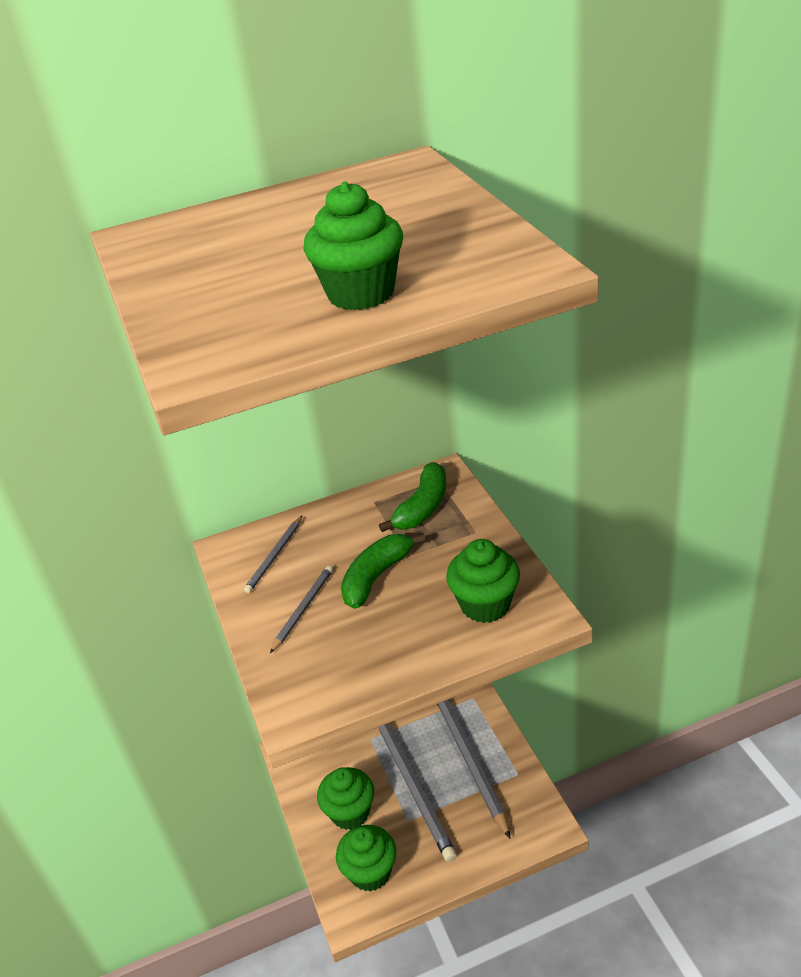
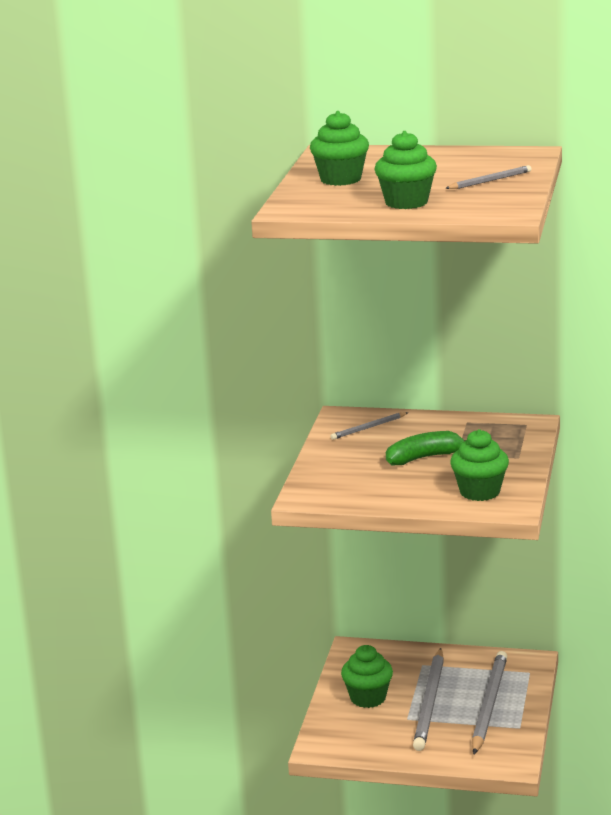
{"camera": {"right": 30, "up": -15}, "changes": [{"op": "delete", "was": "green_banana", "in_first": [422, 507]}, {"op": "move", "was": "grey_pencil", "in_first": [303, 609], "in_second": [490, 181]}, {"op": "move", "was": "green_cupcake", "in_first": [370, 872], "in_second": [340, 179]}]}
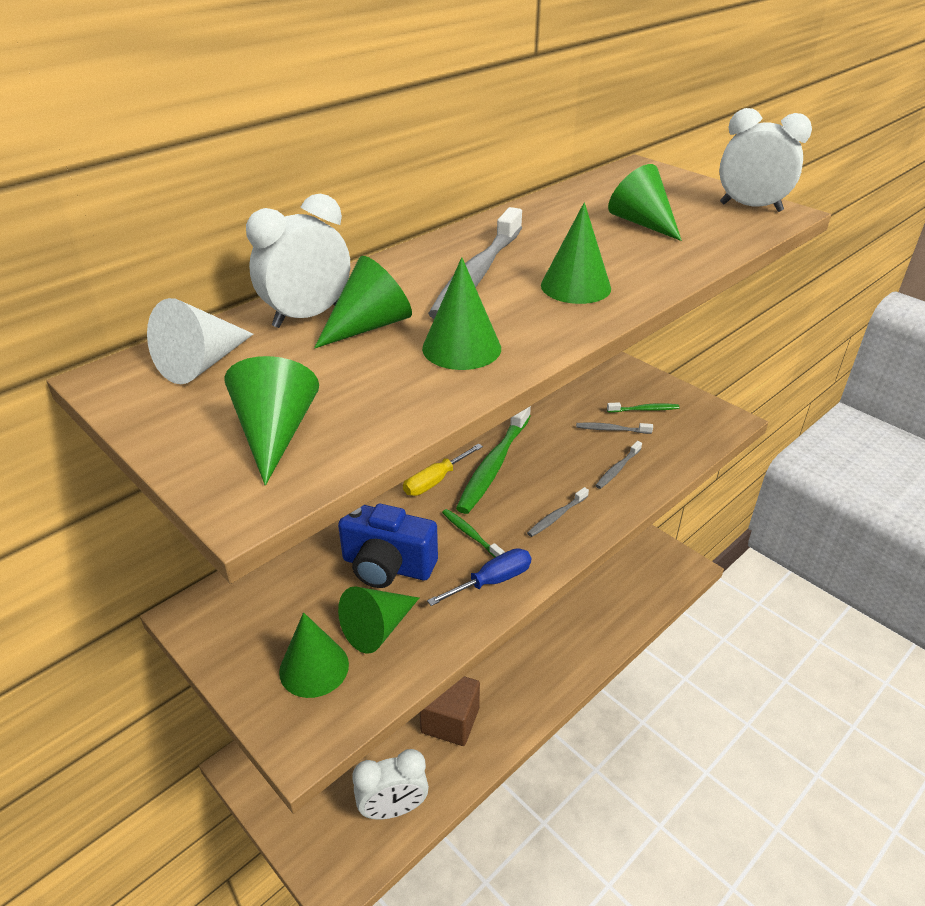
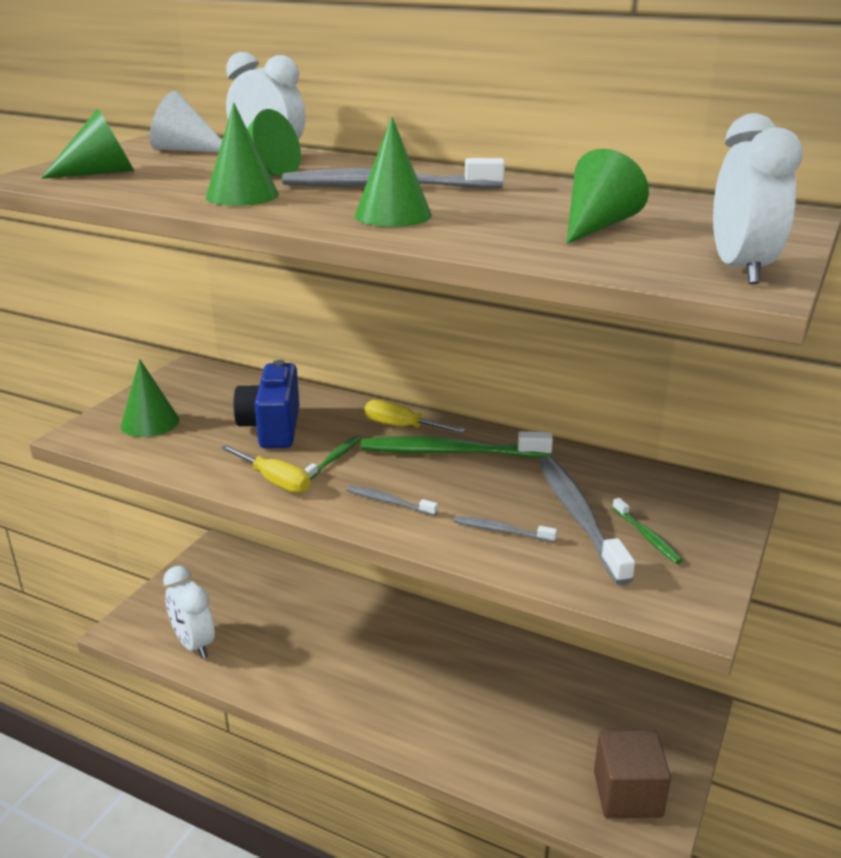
{"camera": {"right": 70, "up": -10}, "changes": [{"op": "resize", "was": "grey_toothbrush", "in_first": [611, 429], "in_second": [578, 516], "ratio": 2.09}, {"op": "recolor", "was": "blue_screwdriver", "now": "yellow_screwdriver", "in_first": [492, 581], "in_second": [274, 481]}, {"op": "delete", "was": "green_cone", "in_first": [377, 628]}, {"op": "move", "was": "brown_cube", "in_first": [450, 720], "in_second": [627, 794]}]}
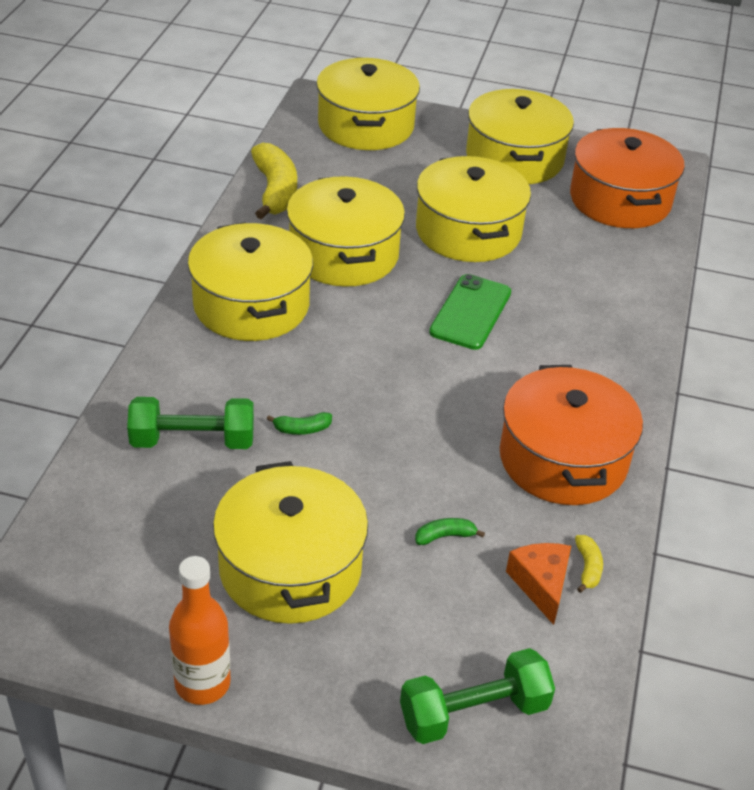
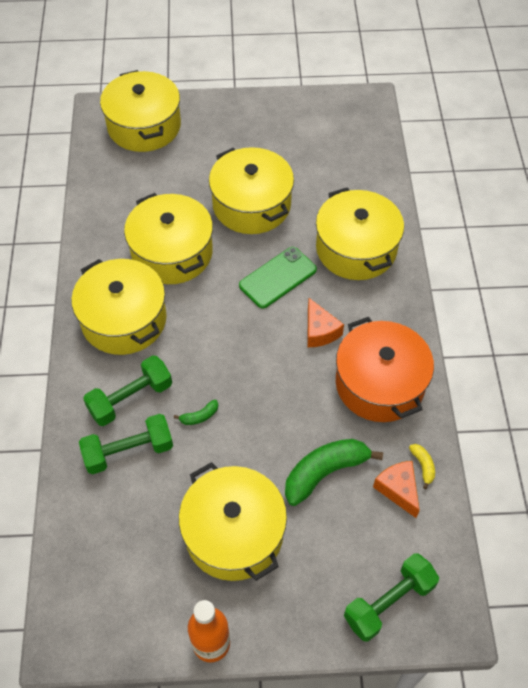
{"camera": {"right": -15, "up": 15}, "changes": [{"op": "move", "was": "yellow_pot", "in_first": [514, 158], "in_second": [356, 248]}, {"op": "delete", "was": "orange_pot", "in_first": [620, 200]}, {"op": "delete", "was": "yellow_banana", "in_first": [275, 191]}, {"op": "rotate", "was": "green_phone", "in_first": [470, 312], "in_second": [278, 277], "clockwise": 45}, {"op": "resize", "was": "green_banana", "in_first": [445, 536], "in_second": [325, 472], "ratio": 2.23}, {"op": "insert", "now": "orange_cheese", "in_second": [319, 331]}, {"op": "insert", "now": "green_dumbbell", "in_second": [130, 399]}]}
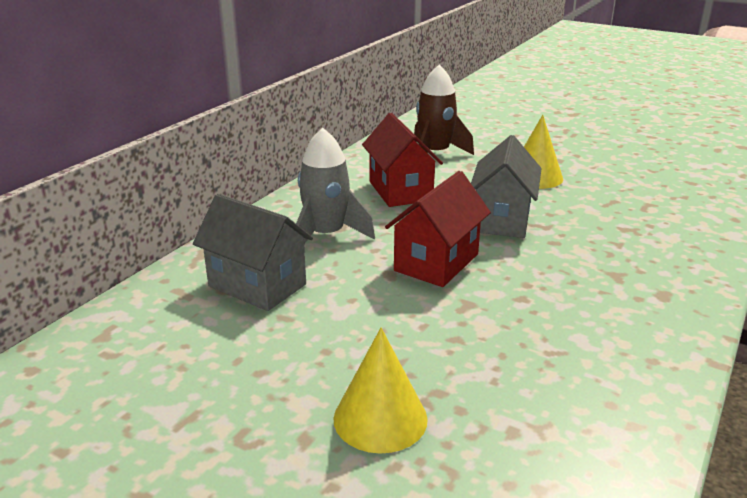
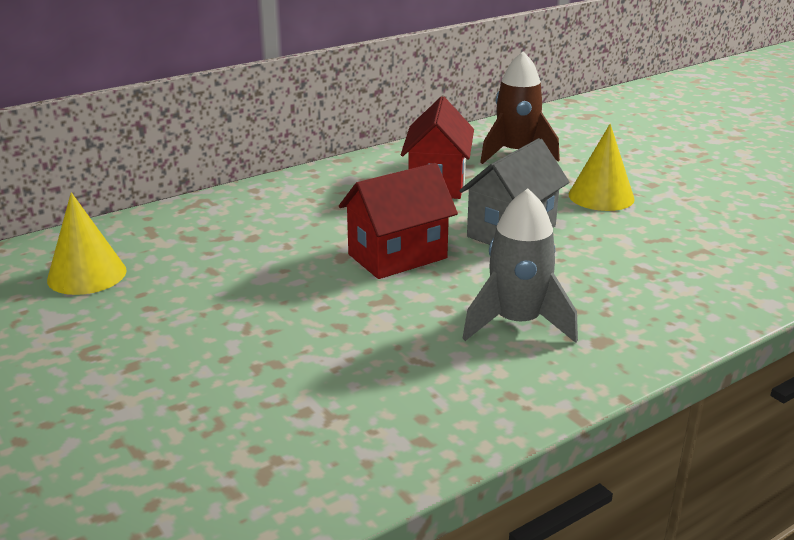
{"camera": {"right": 25, "up": 0}, "changes": [{"op": "move", "was": "grey_rocket", "in_first": [326, 235], "in_second": [517, 322]}, {"op": "delete", "was": "grey_house", "in_first": [257, 285]}, {"op": "move", "was": "yellow_cone", "in_first": [380, 418], "in_second": [87, 275]}]}
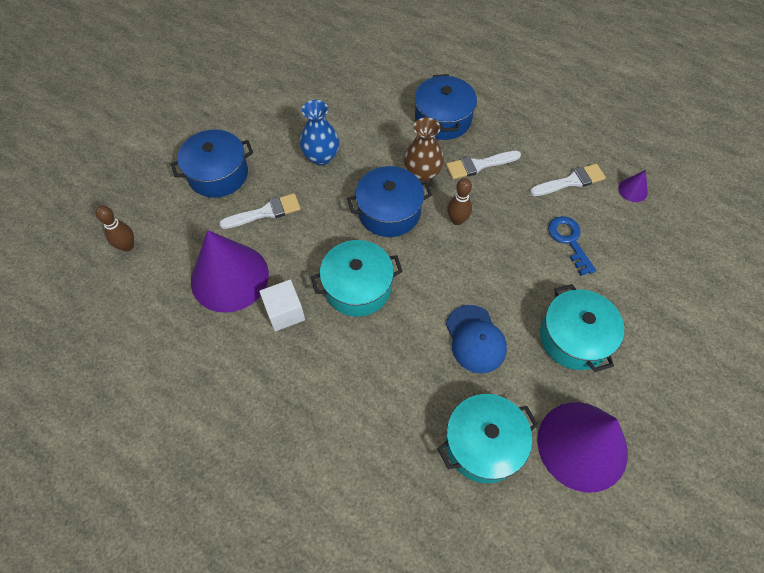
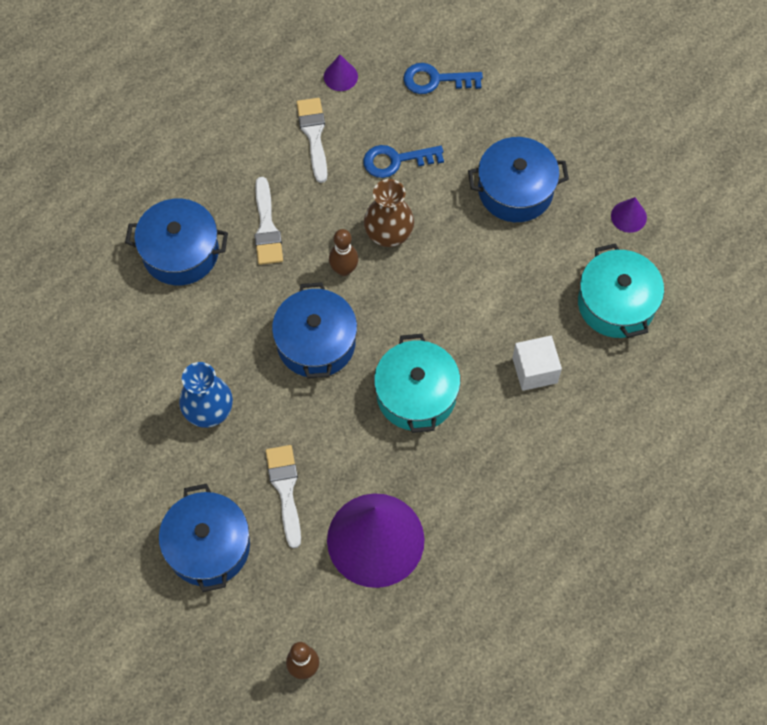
{"camera": {"right": -80, "up": 5}, "changes": [{"op": "move", "was": "brown_vase", "in_first": [422, 174], "in_second": [388, 234]}, {"op": "move", "was": "white_cube", "in_first": [285, 312], "in_second": [535, 370]}, {"op": "recolor", "was": "turquoise_pot", "now": "blue_pot", "in_first": [574, 338], "in_second": [515, 190]}, {"op": "delete", "was": "blue_cap", "in_first": [475, 339]}, {"op": "resize", "was": "purple_cone", "in_first": [582, 445], "in_second": [628, 216], "ratio": 0.4}, {"op": "insert", "now": "blue_key", "in_second": [435, 80]}]}
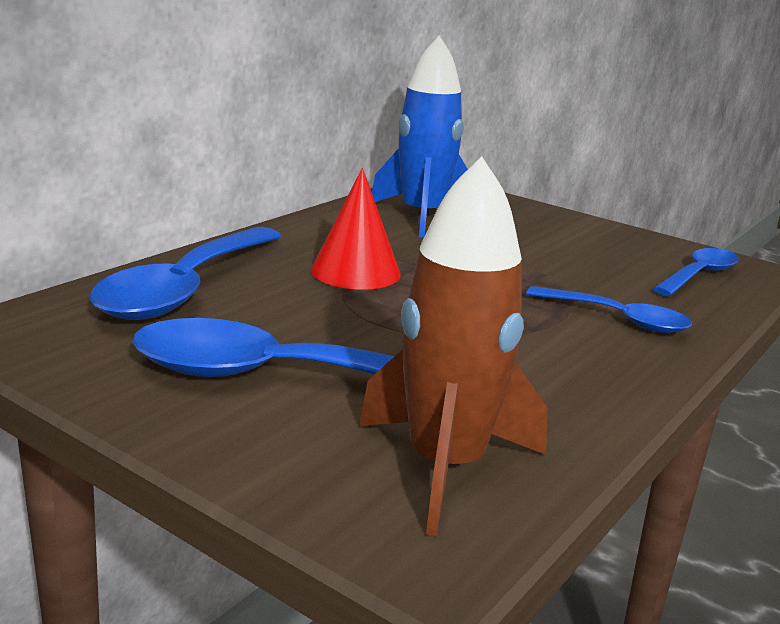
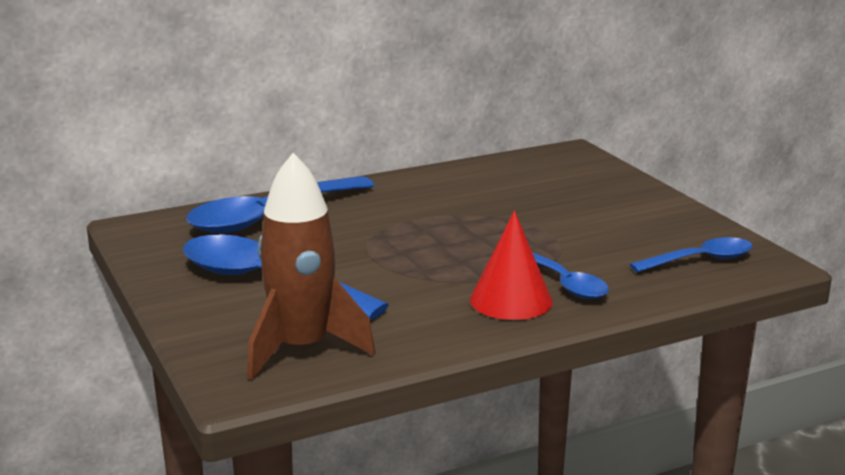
{"camera": {"right": 30, "up": 0}, "changes": [{"op": "delete", "was": "blue_rocket", "in_first": [422, 216]}, {"op": "move", "was": "red_cone", "in_first": [355, 271], "in_second": [511, 300]}]}
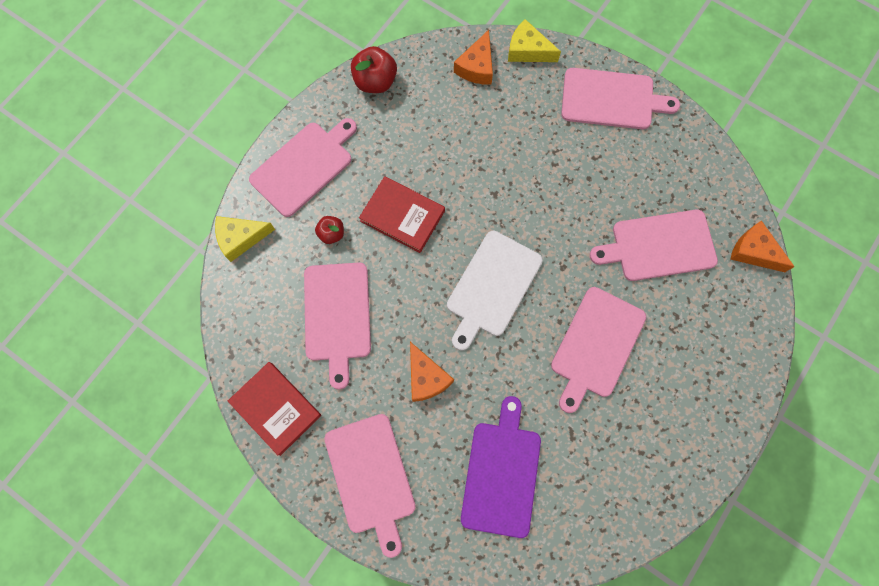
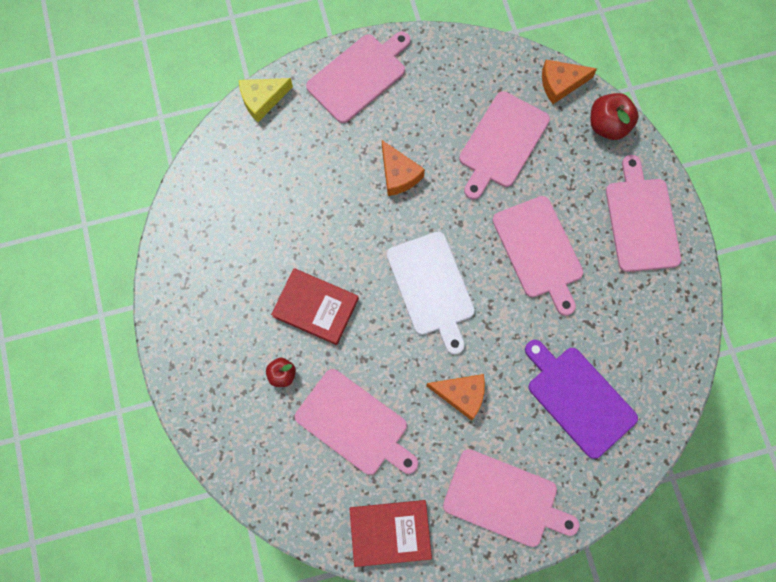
{"camera": {"right": -50, "up": 0}, "changes": [{"op": "move", "was": "orange_cheese", "in_first": [477, 67], "in_second": [398, 174]}, {"op": "move", "was": "red_apple", "in_first": [375, 82], "in_second": [608, 125]}, {"op": "move", "was": "pink_cutting_board", "in_first": [304, 166], "in_second": [641, 220]}, {"op": "rotate", "was": "red_book", "in_first": [402, 216], "in_second": [315, 307], "clockwise": 45}, {"op": "delete", "was": "yellow_cheese", "in_first": [241, 238]}]}
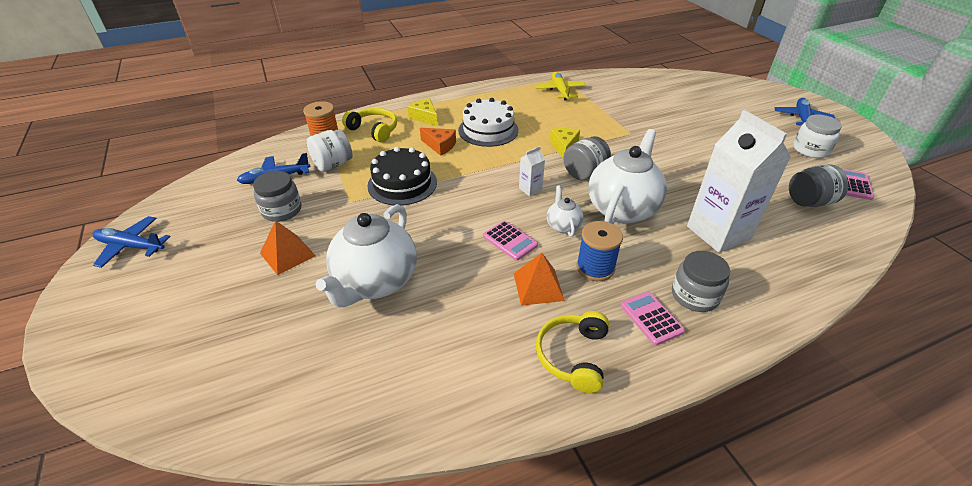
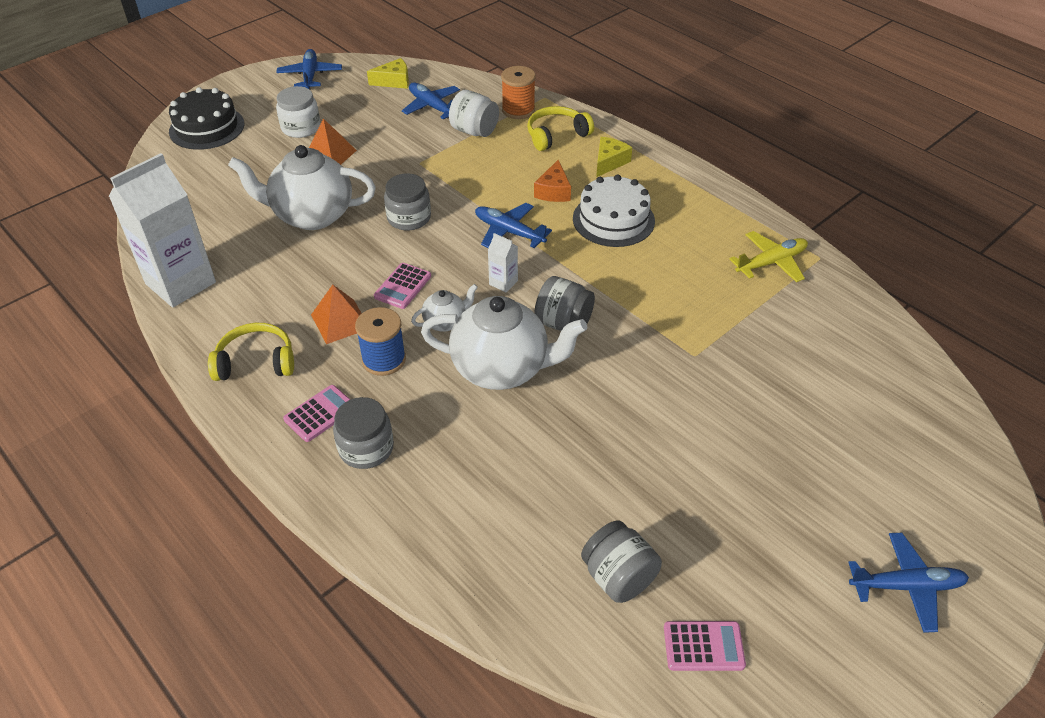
{"camera": {"right": 70, "up": 5}, "changes": [{"op": "rotate", "was": "yellow_headphones", "in_first": [374, 130], "in_second": [556, 135], "clockwise": -135}, {"op": "move", "was": "white_carton", "in_first": [718, 233], "in_second": [180, 283]}, {"op": "move", "was": "white_jar", "in_first": [810, 150], "in_second": [301, 127]}, {"op": "move", "was": "yellow_cheese", "in_first": [564, 147], "in_second": [394, 81]}, {"op": "move", "was": "black_cake", "in_first": [402, 184], "in_second": [207, 128]}, {"op": "move", "was": "grey_jar", "in_first": [282, 210], "in_second": [409, 218]}, {"op": "insert", "now": "blue_plane", "in_second": [509, 231]}]}
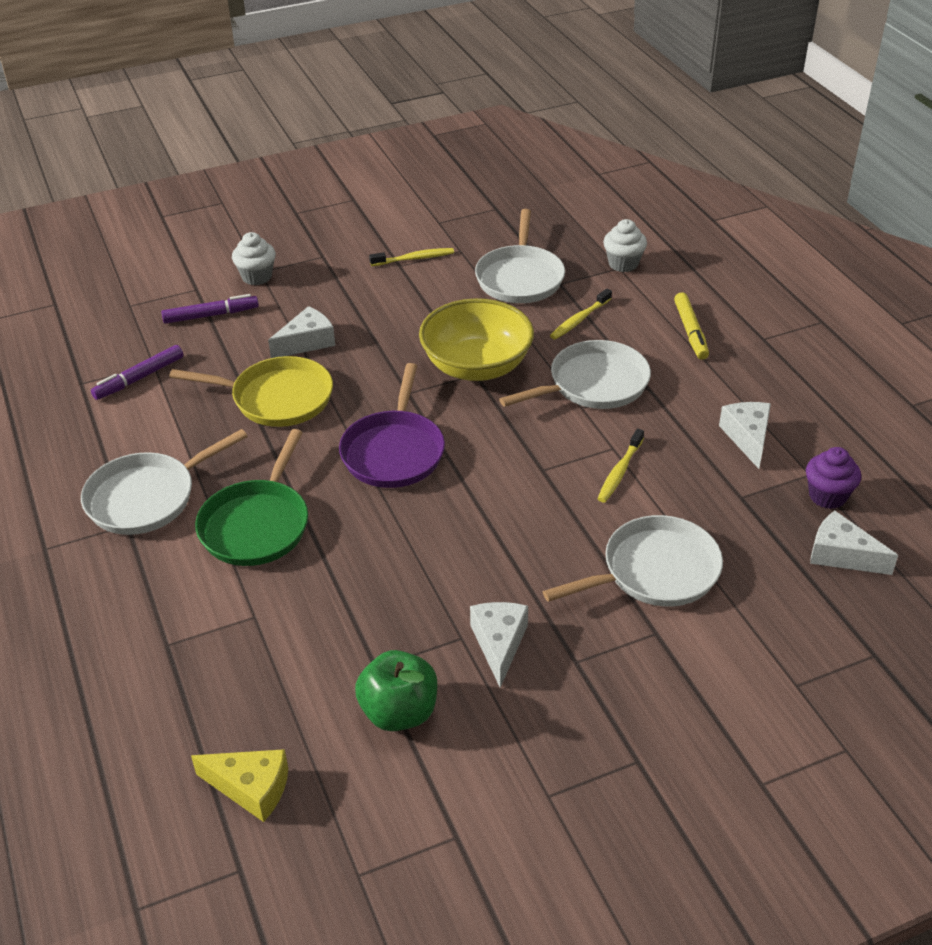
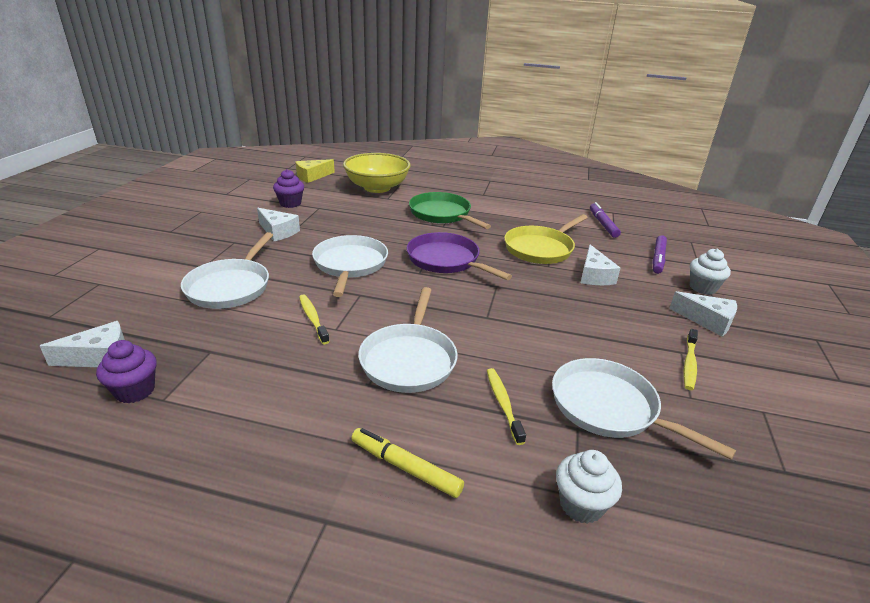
{"camera": {"right": 125, "up": -10}, "changes": [{"op": "move", "was": "yellow_bowl", "in_first": [476, 366], "in_second": [377, 188]}, {"op": "move", "was": "white_cheese", "in_first": [747, 437], "in_second": [707, 321]}, {"op": "move", "was": "white_pan", "in_first": [147, 497], "in_second": [350, 265]}, {"op": "replace", "was": "green_apple", "now": "purple_cupcake", "in_first": [399, 712], "in_second": [290, 203]}]}
